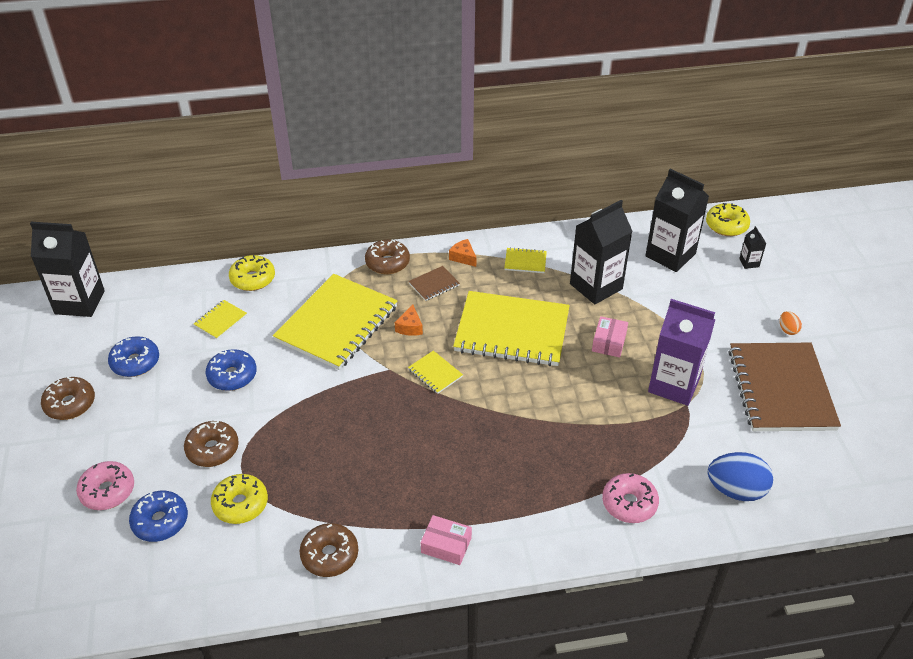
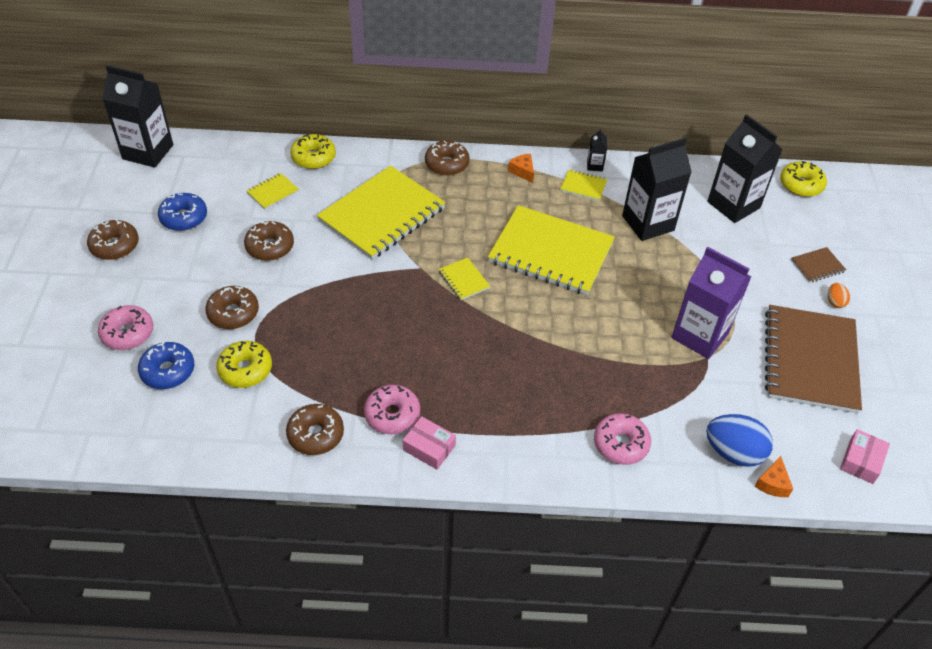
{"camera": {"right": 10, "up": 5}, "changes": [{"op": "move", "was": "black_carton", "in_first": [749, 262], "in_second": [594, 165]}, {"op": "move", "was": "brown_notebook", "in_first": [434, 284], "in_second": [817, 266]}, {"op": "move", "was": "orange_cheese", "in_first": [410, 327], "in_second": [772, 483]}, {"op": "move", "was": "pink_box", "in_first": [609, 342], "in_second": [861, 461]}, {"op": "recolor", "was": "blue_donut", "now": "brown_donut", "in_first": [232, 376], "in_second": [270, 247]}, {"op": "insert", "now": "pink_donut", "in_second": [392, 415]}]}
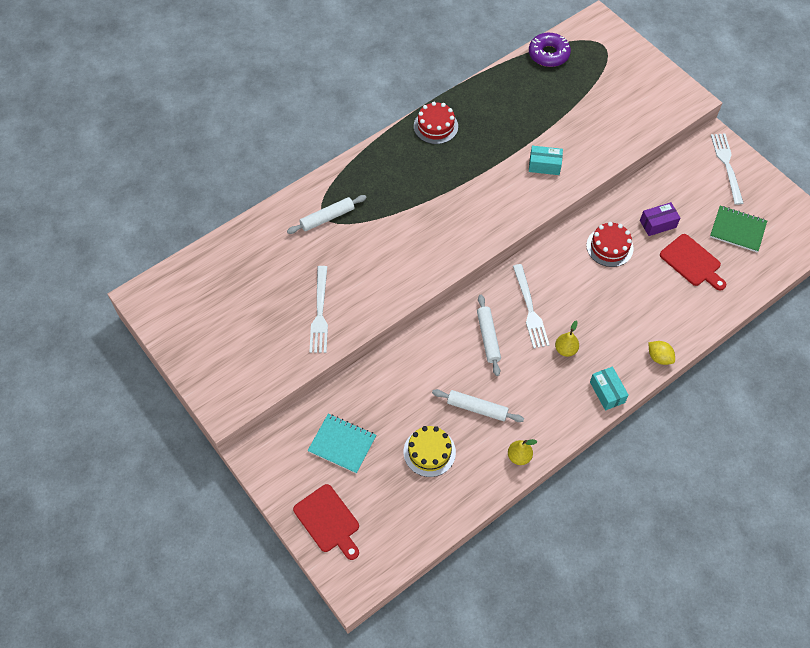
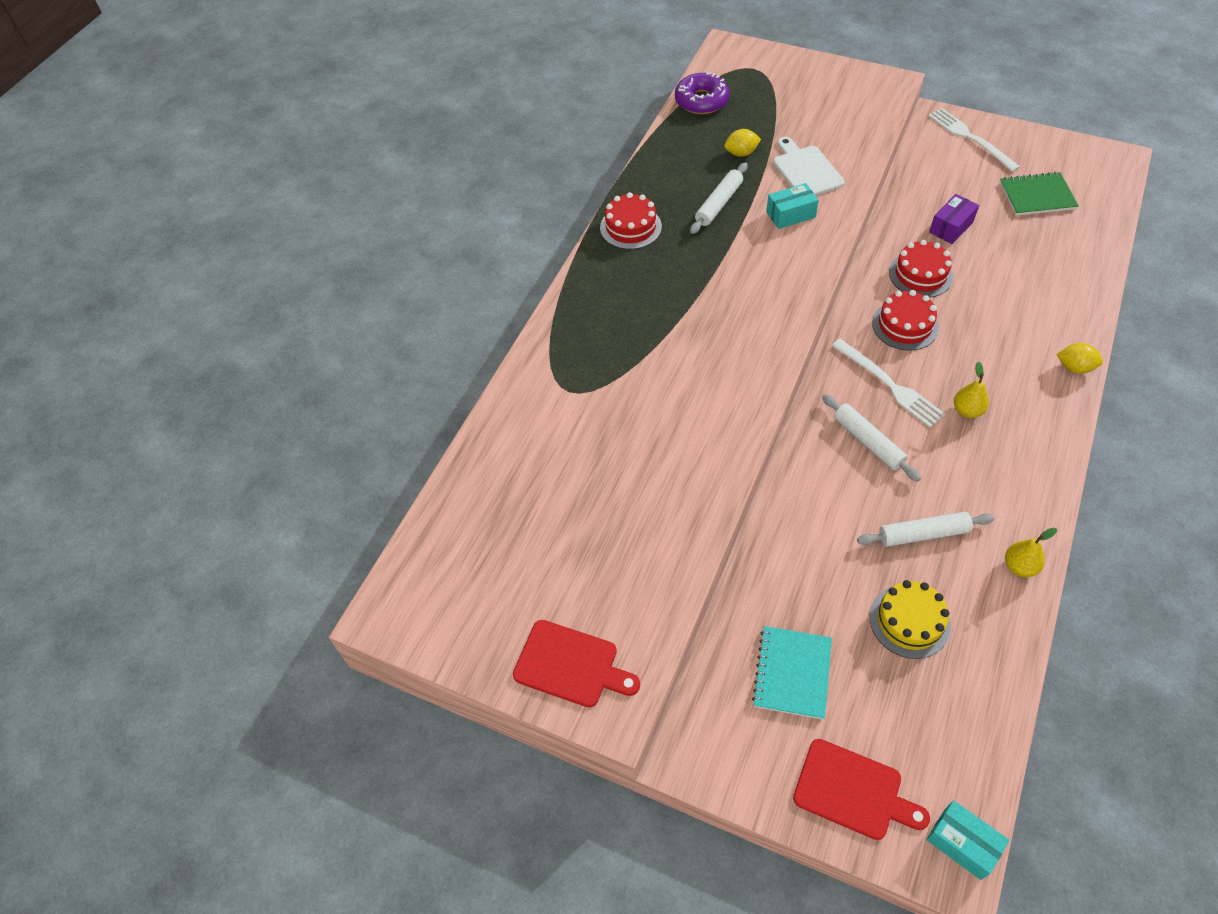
{"camera": {"right": -25, "up": -5}, "changes": [{"op": "move", "was": "white_rolling_pin", "in_first": [327, 218], "in_second": [718, 204]}, {"op": "move", "was": "red_cutting_board", "in_first": [692, 262], "in_second": [571, 665]}, {"op": "delete", "was": "white_fork", "in_first": [320, 312]}, {"op": "move", "was": "turquoise_box", "in_first": [607, 392], "in_second": [962, 843]}, {"op": "rotate", "was": "turquoise_notebook", "in_first": [342, 444], "in_second": [792, 673], "clockwise": -75}, {"op": "insert", "now": "yellow_lemon", "in_second": [741, 153]}, {"op": "insert", "now": "white_cutting_board", "in_second": [806, 170]}, {"op": "insert", "now": "red_cake", "in_second": [905, 325]}]}
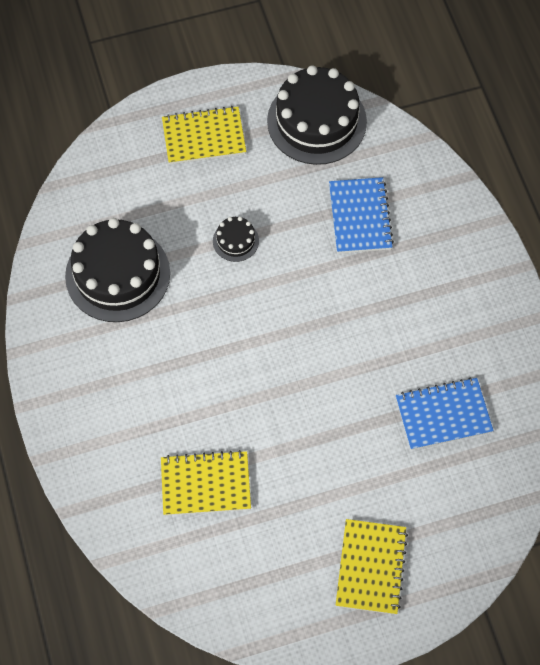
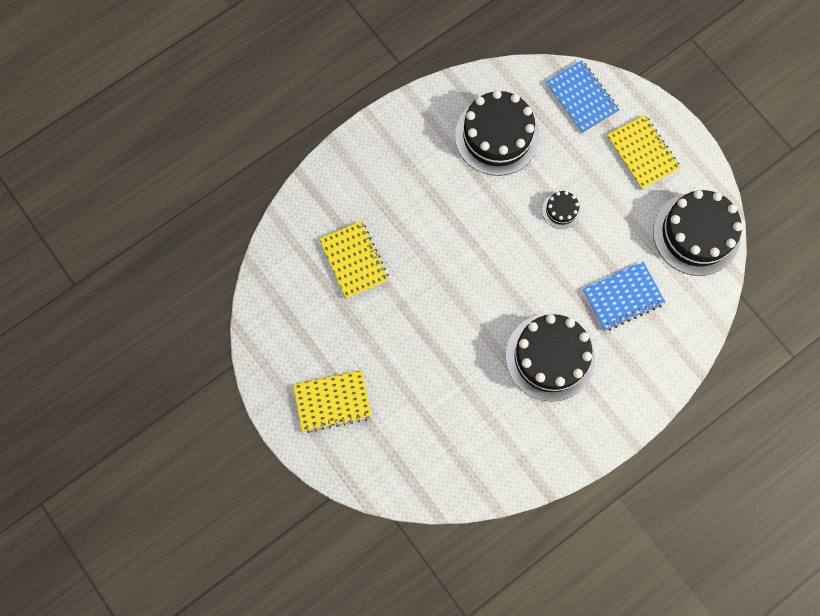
{"camera": {"right": 70, "up": 10}, "changes": [{"op": "move", "was": "blue_notebook", "in_first": [443, 415], "in_second": [581, 98]}, {"op": "insert", "now": "black_cake", "in_second": [550, 357]}]}
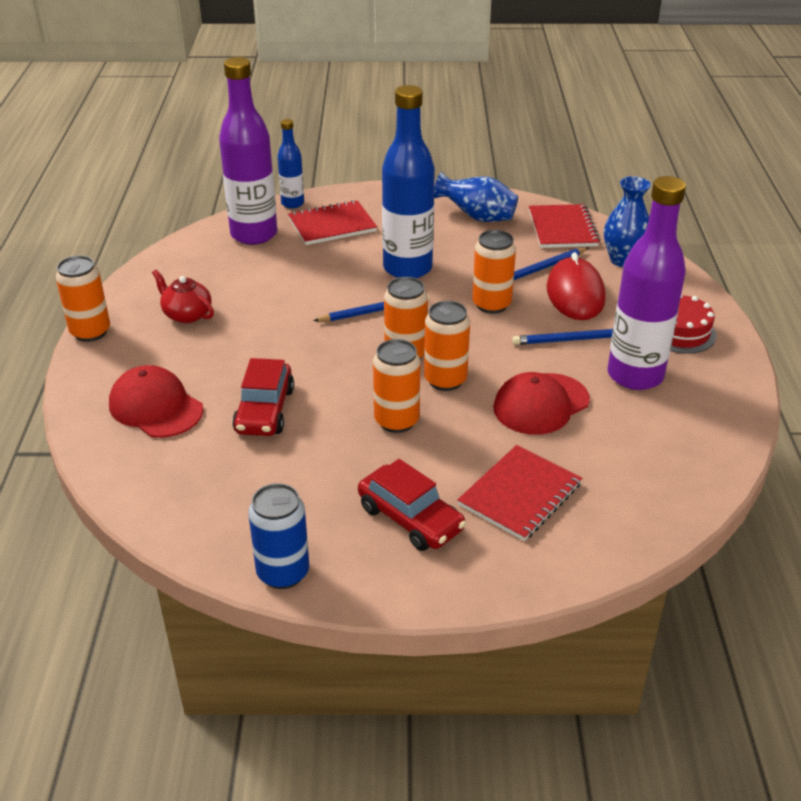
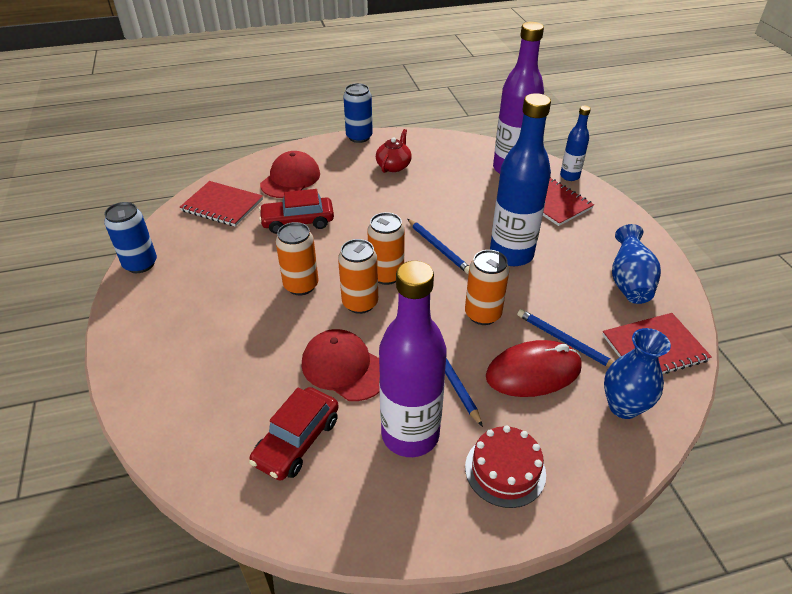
{"camera": {"right": 75, "up": 5}, "changes": [{"op": "recolor", "was": "orange_can", "now": "blue_can", "in_first": [90, 332], "in_second": [359, 137]}, {"op": "move", "was": "red_notebook", "in_first": [520, 494], "in_second": [222, 205]}, {"op": "move", "was": "red_car", "in_first": [410, 518], "in_second": [297, 441]}]}
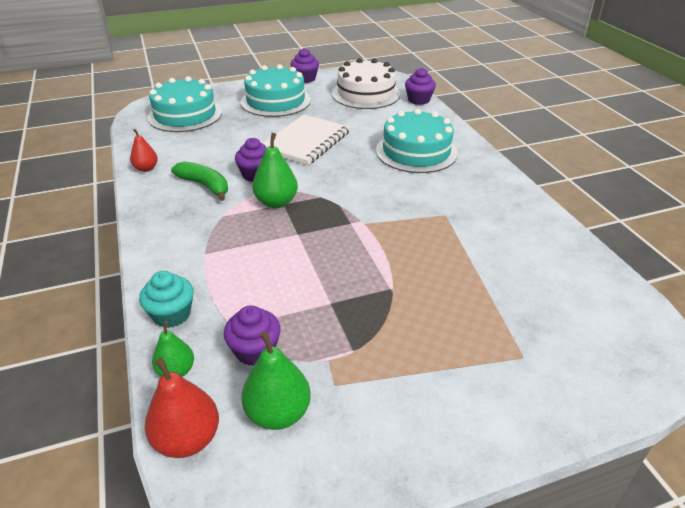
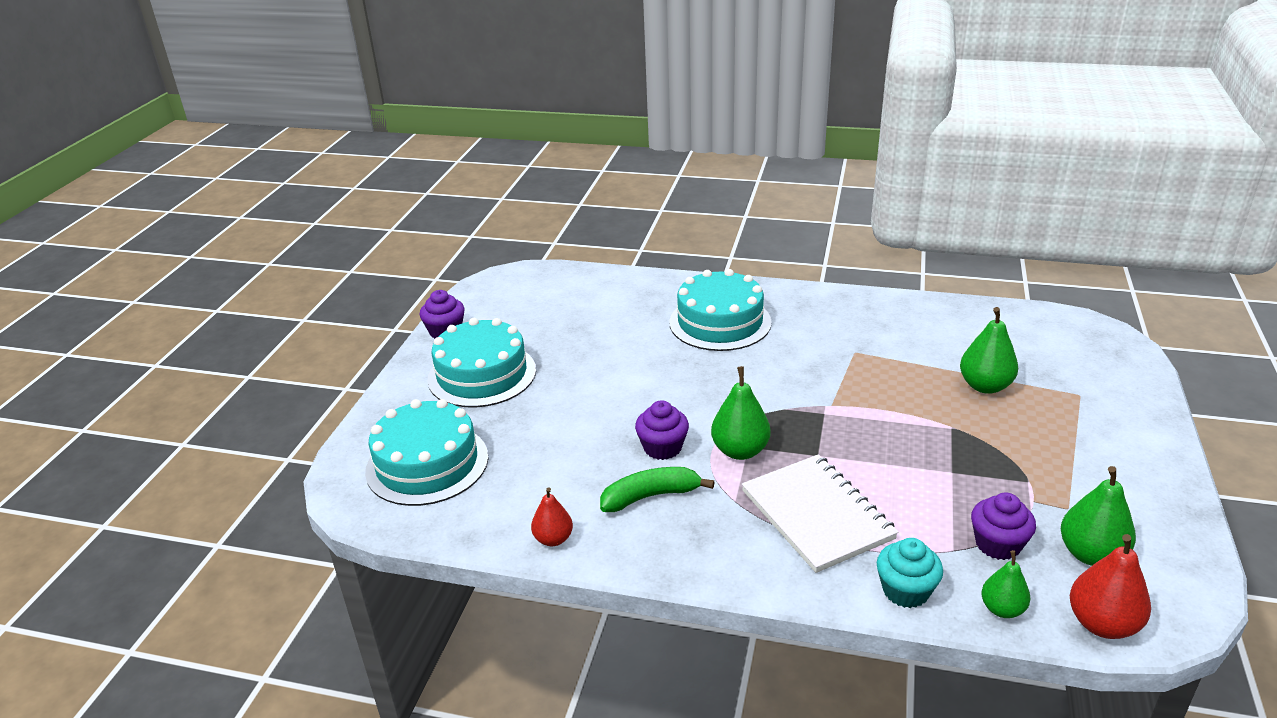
{"camera": {"right": -55, "up": -5}, "changes": [{"op": "delete", "was": "white_cake", "in_first": [365, 94]}, {"op": "delete", "was": "purple_cupcake", "in_first": [418, 100]}, {"op": "move", "was": "white_notebook", "in_first": [306, 142], "in_second": [817, 515]}, {"op": "insert", "now": "green_pear", "in_second": [985, 386]}]}
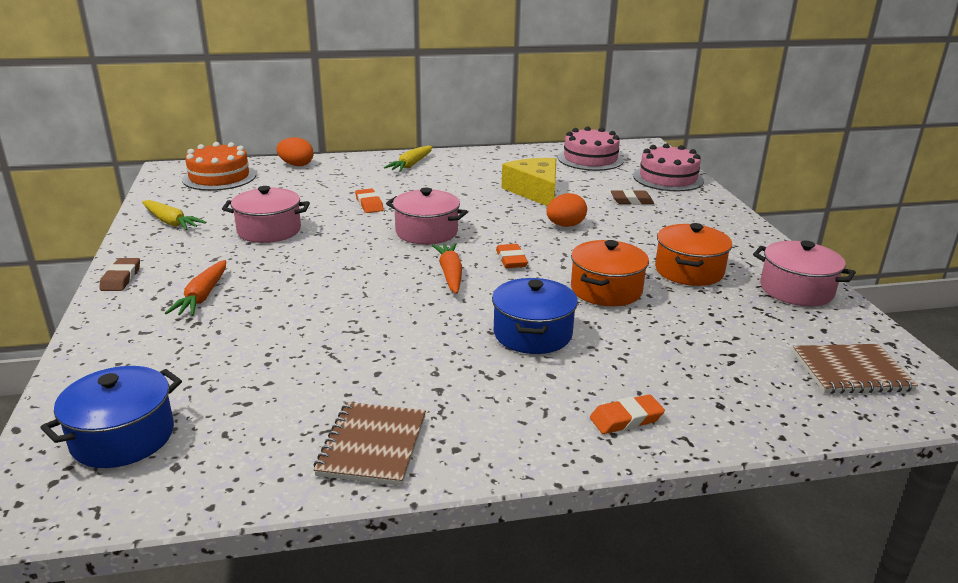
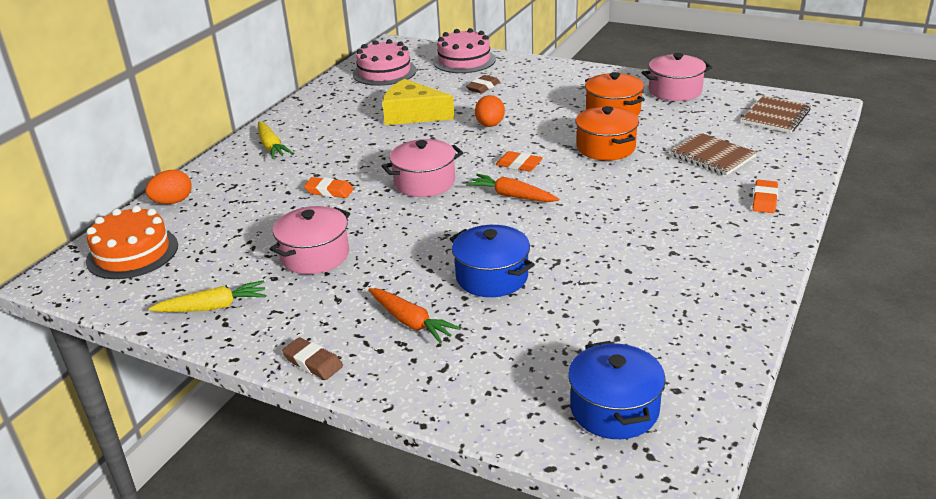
{"camera": {"right": -50, "up": 5}, "changes": [{"op": "move", "was": "blue_pot", "in_first": [532, 334], "in_second": [492, 277]}, {"op": "move", "was": "brown_notebook", "in_first": [372, 445], "in_second": [712, 156]}]}
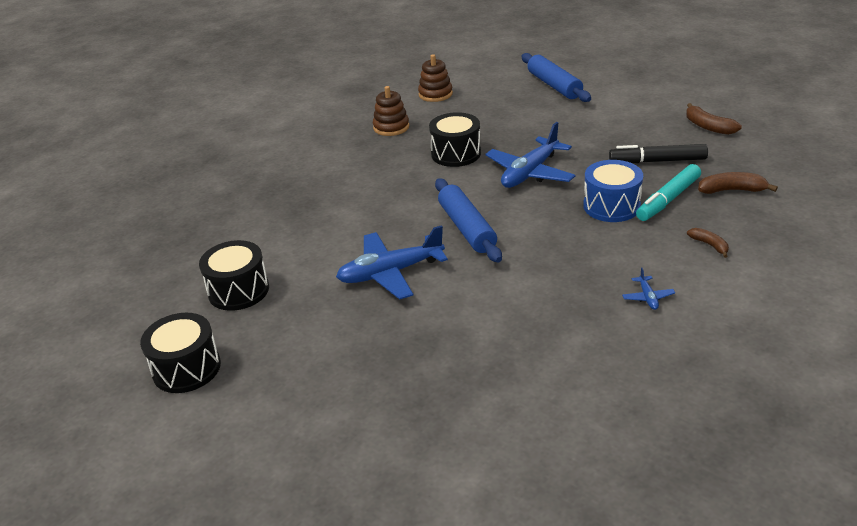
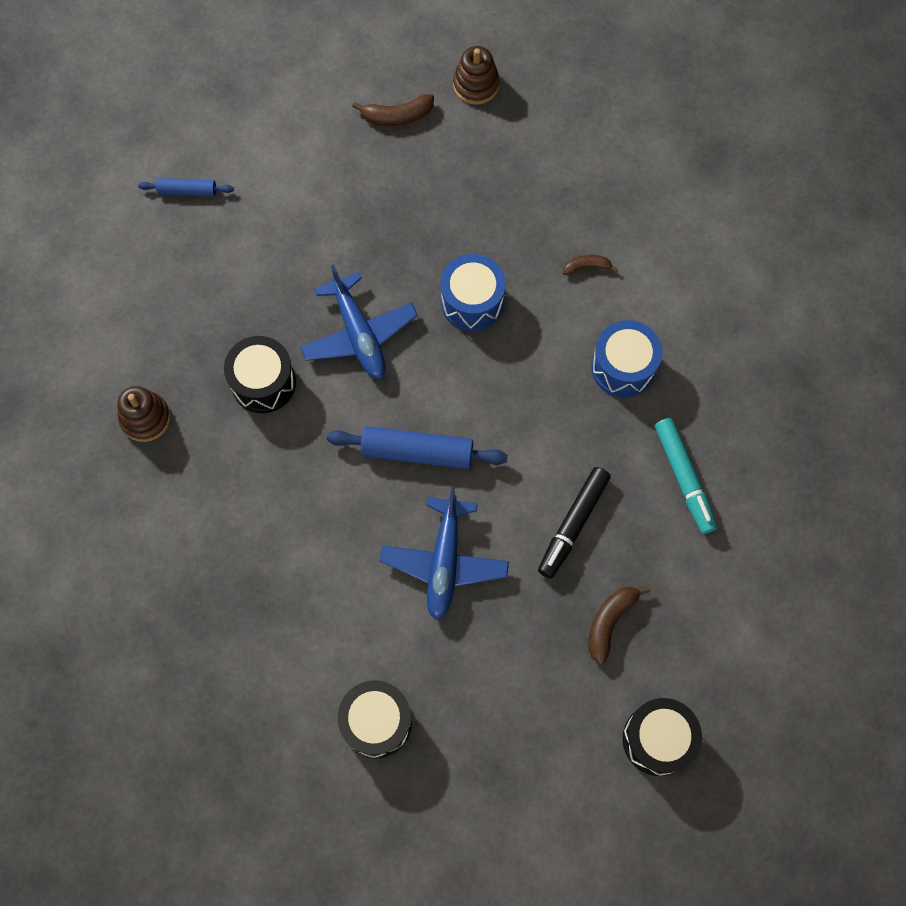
{"camera": {"right": -65, "up": 35}, "changes": [{"op": "resize", "was": "blue_rolling_pin", "in_first": [554, 85], "in_second": [187, 191], "ratio": 0.56}, {"op": "move", "was": "brown_stacking_toy", "in_first": [435, 94], "in_second": [476, 85]}, {"op": "move", "was": "black_marker", "in_first": [657, 161], "in_second": [573, 524]}, {"op": "move", "was": "turquoise_marker", "in_first": [668, 199], "in_second": [683, 478]}, {"op": "move", "was": "brown_banana", "in_first": [732, 190], "in_second": [610, 622]}, {"op": "replace", "was": "blue_plane", "now": "blue_drum", "in_first": [647, 297], "in_second": [623, 367]}, {"op": "move", "was": "black_drum", "in_first": [186, 368], "in_second": [657, 739]}]}
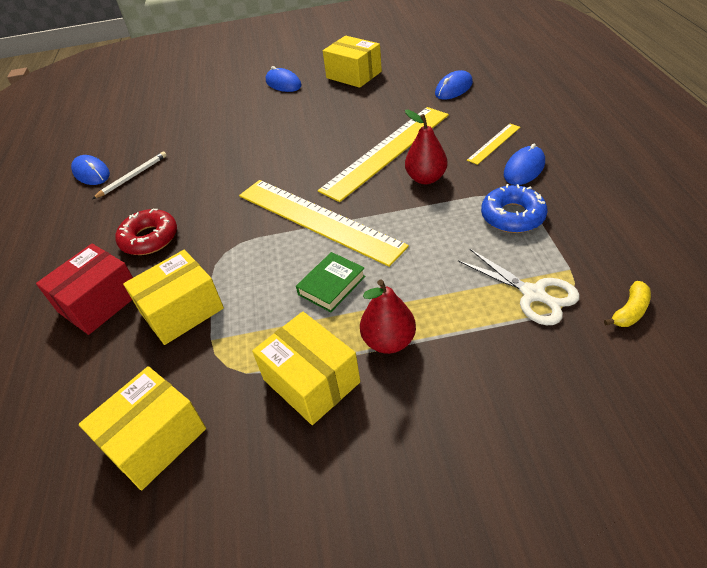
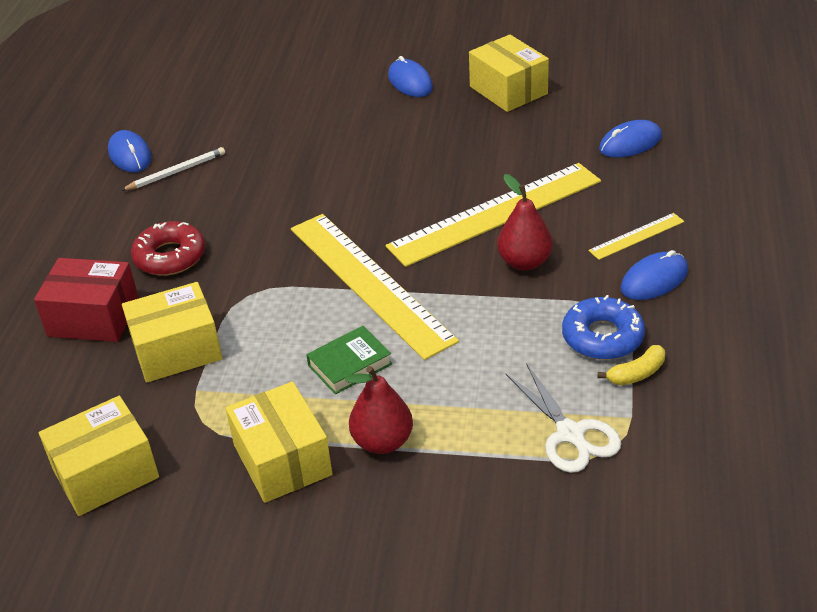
{"camera": {"right": 15, "up": -5}, "changes": [{"op": "rotate", "was": "red_box", "in_first": [99, 302], "in_second": [93, 318], "clockwise": 45}, {"op": "move", "was": "yellow_banana", "in_first": [630, 311], "in_second": [636, 374]}]}
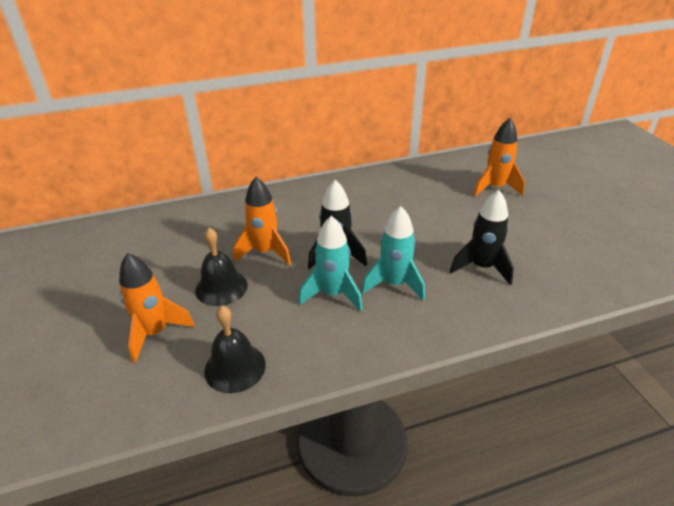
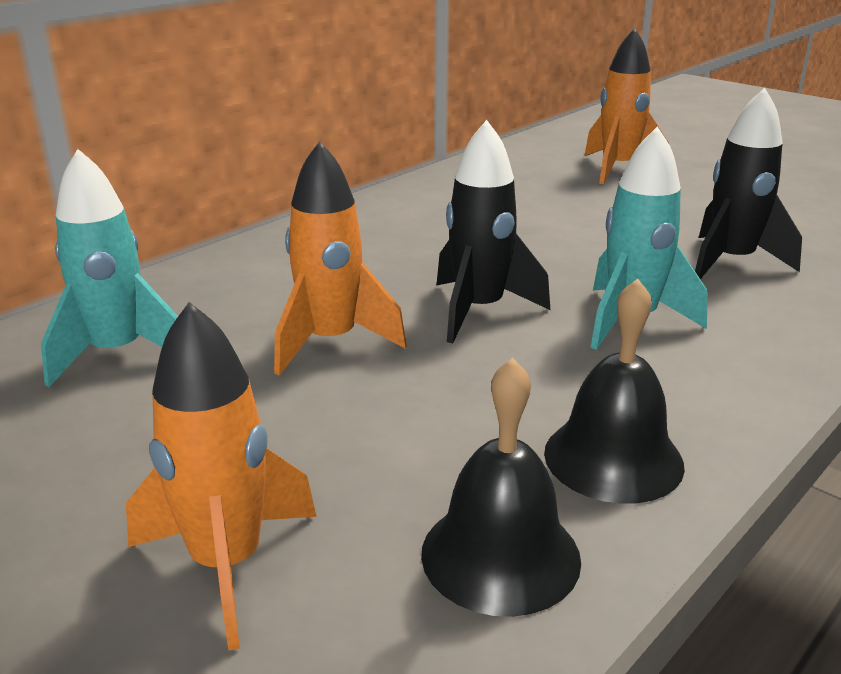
{"camera": {"right": -30, "up": -10}, "changes": [{"op": "move", "was": "turquoise_rocket", "in_first": [333, 294], "in_second": [118, 353]}, {"op": "move", "was": "black_bell", "in_first": [221, 287], "in_second": [613, 458]}]}
